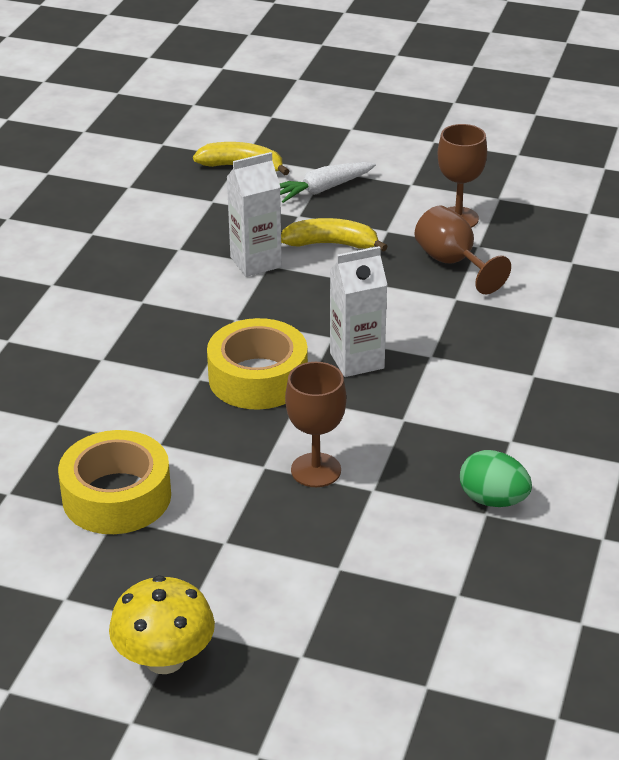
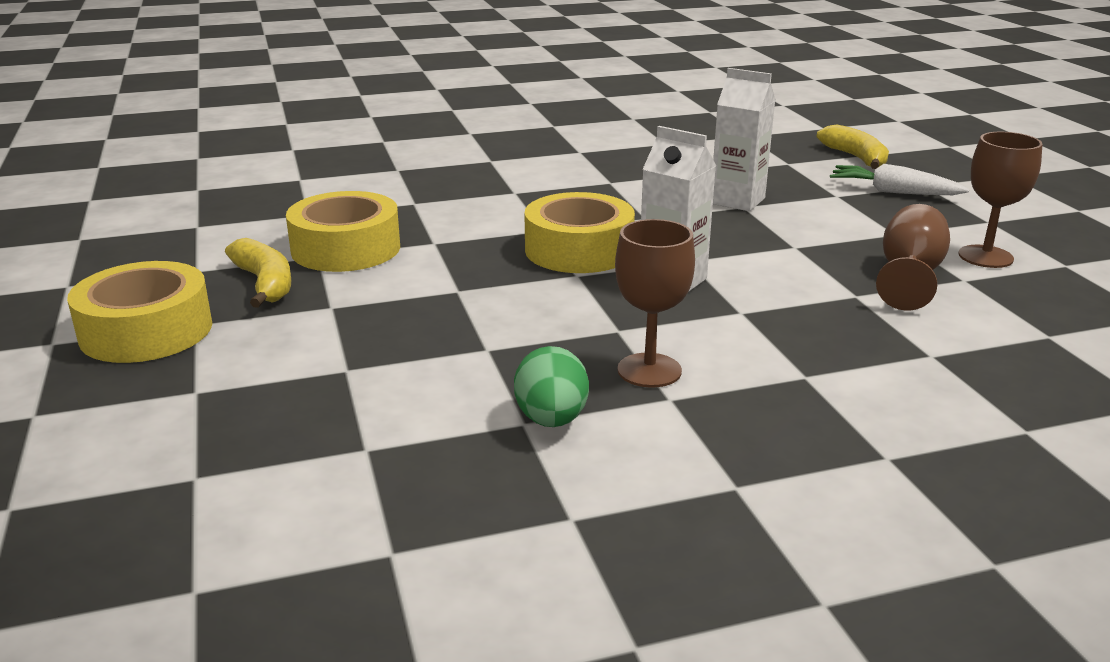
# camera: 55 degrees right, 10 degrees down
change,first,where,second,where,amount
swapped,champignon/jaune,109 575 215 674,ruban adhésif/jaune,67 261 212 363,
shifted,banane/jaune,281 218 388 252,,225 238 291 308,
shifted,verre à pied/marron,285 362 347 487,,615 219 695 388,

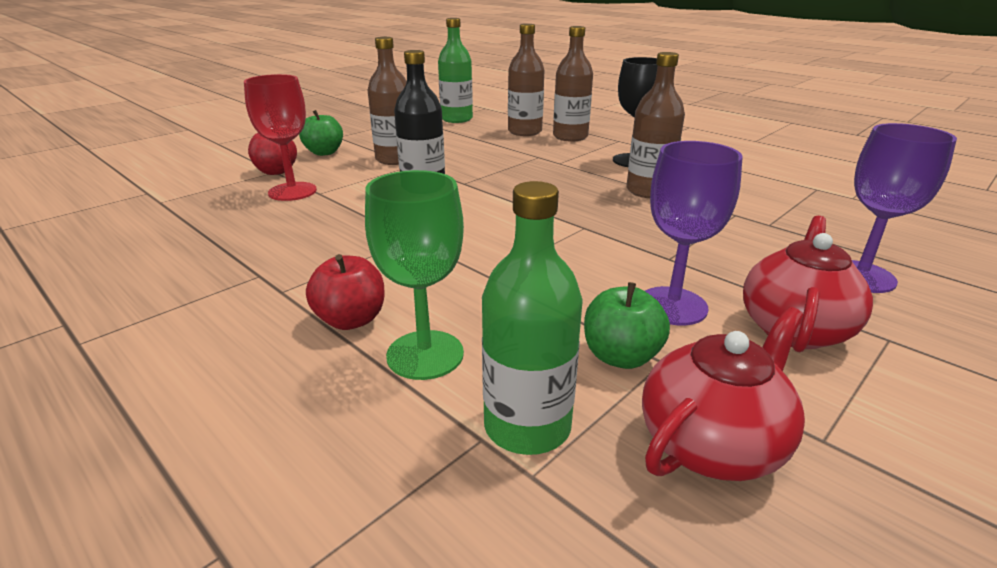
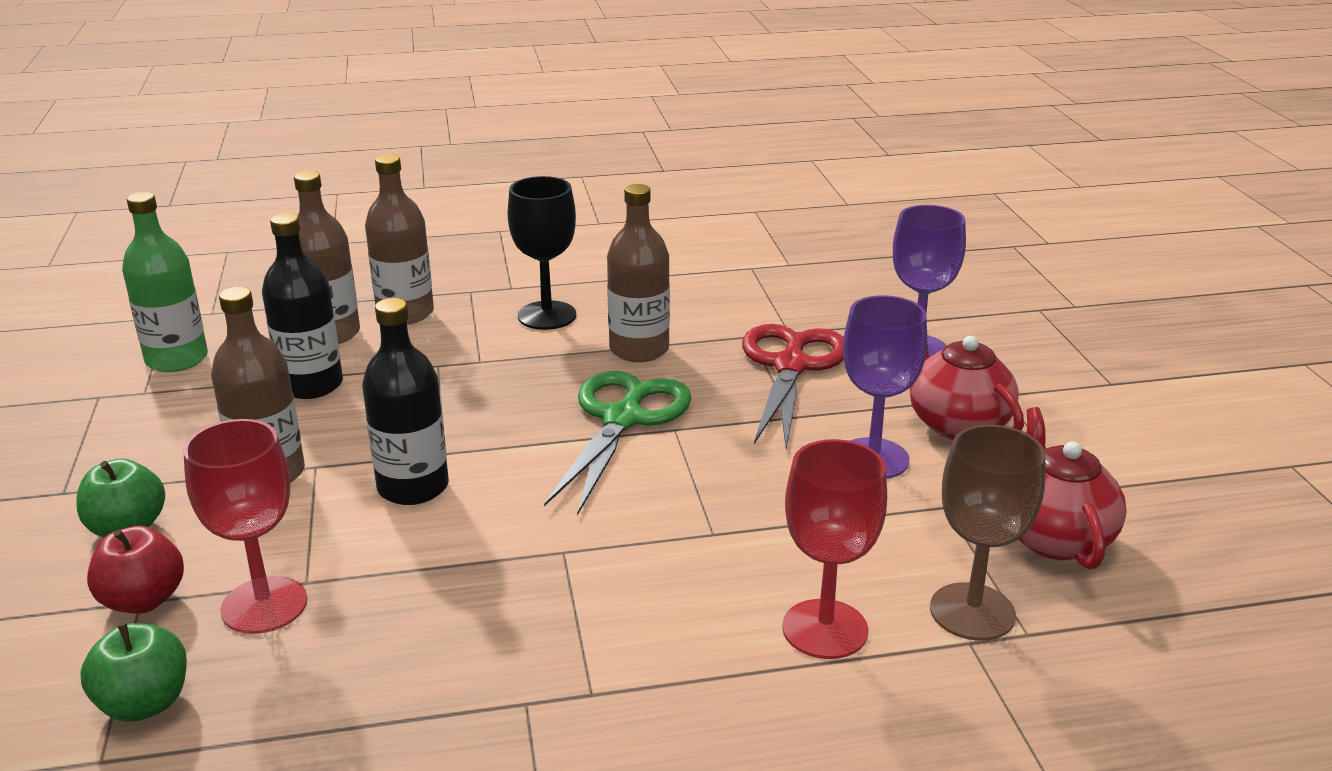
# camera: 55 degrees left, 0 degrees up
change,first,where,second,where,amount
shifted,pomme/vert,584 282 670 369,,80 623 187 722,
new,,,bouteille/noir,262 213 343 399,
new,,,ciseaux/vert,544 371 691 515,
new,,,ciseaux/rouge,742 324 844 450,
repainted,verre à pied/vert,365 170 464 380,verre à pied/rouge,782 439 887 659,
swapped,bouteille/vert,482 181 583 455,verre à pied/marron,930 425 1045 641,
gone,pomme/rouge,306 254 384 330,,,

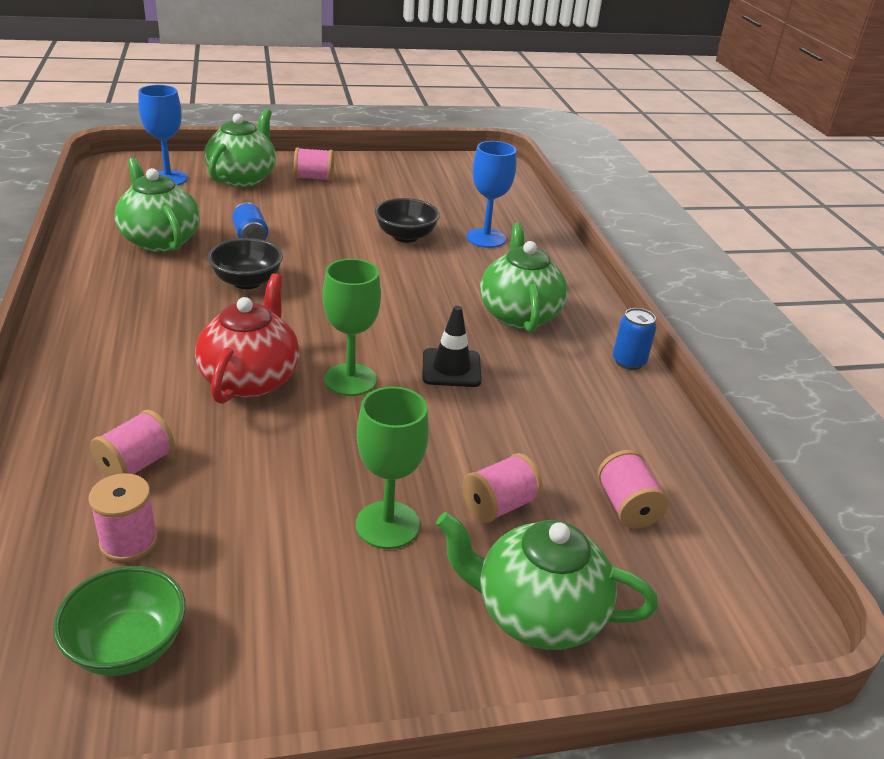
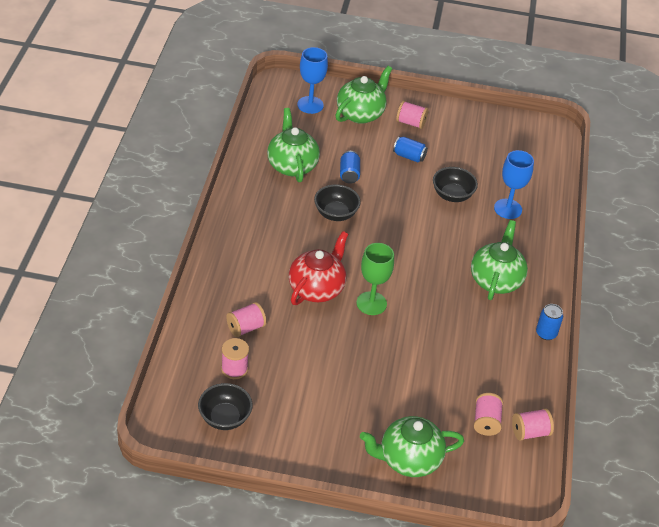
# camera: 20 degrees right, 10 degrees up
change,first,where,second,where,amount
repainted,bol/vert,53 566 186 676,bol/noir,198 383 253 430,
rotated,théière/vert,436 512 658 650,,360 416 464 477,45 degrees counterclockwise
new,,,canette/bleu,393 137 428 163,
shifted,bobine/rose,462 453 543 523,,512 408 554 441,
gone,verre à pied/vert,356 386 429 549,,,
gone,cône de chantier/noir,422 306 482 387,,,

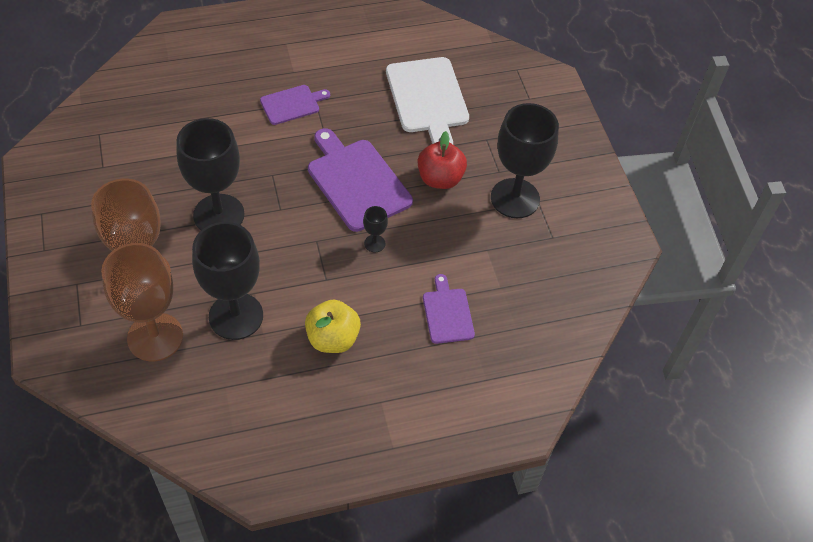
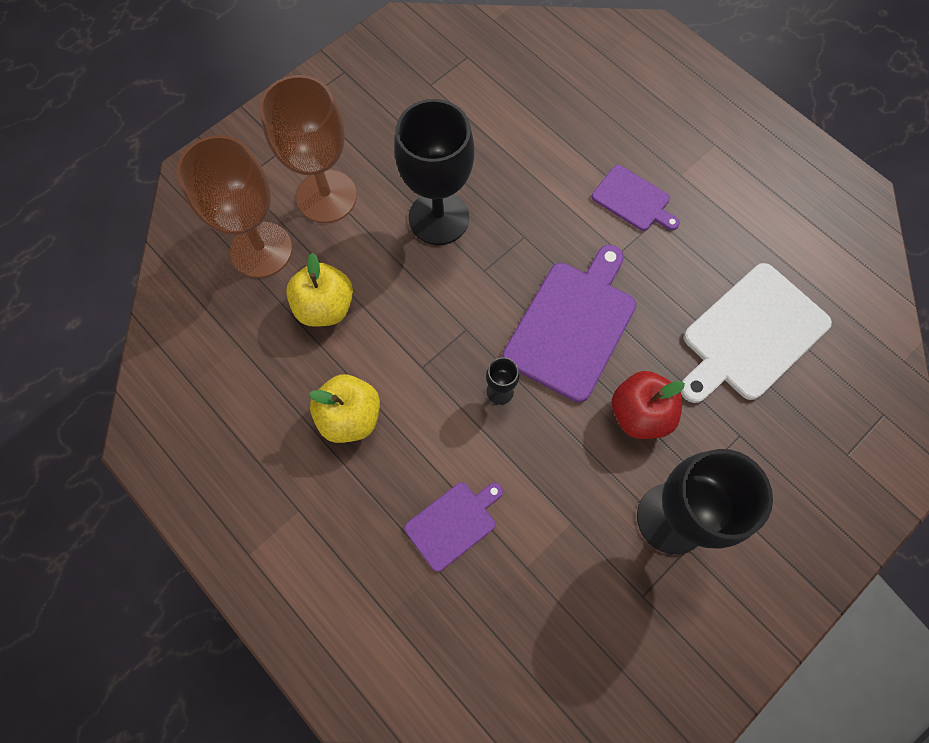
# camera: 65 degrees right, 15 degrees up
change,first,where,second,where,amount
swapped,verre à pied/noir,192 222 263 340,pomme/jaune,286 253 353 327,

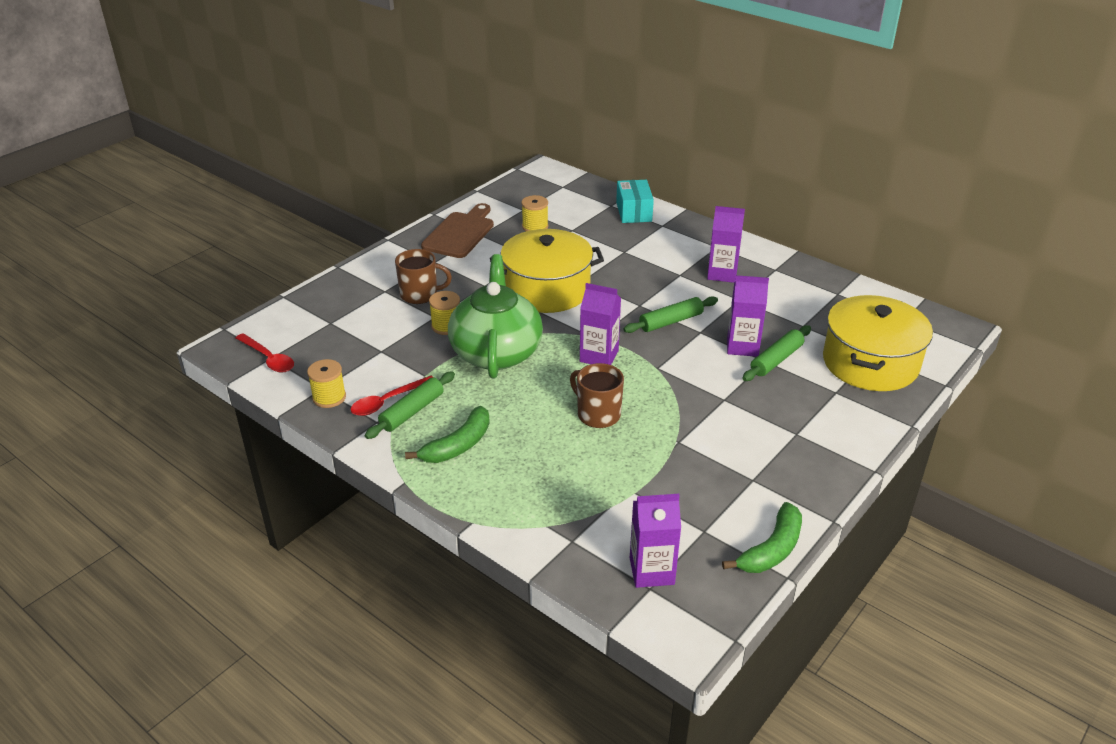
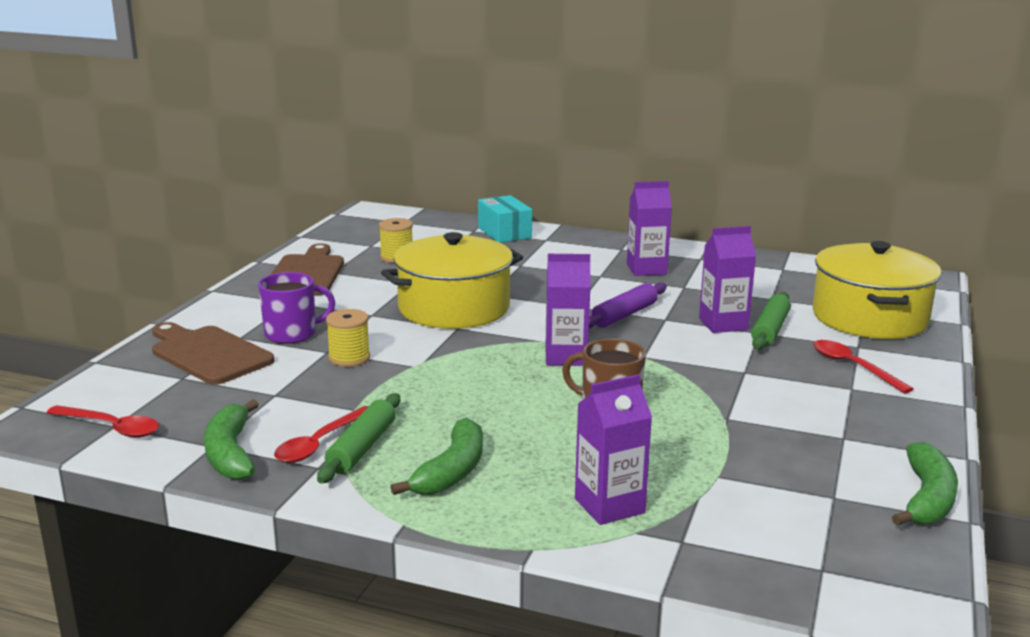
# camera: 20 degrees left, 15 degrees down
change,first,where,second,where,amount
new,,,planche à découper/marron,152 322 275 385,
swapped,bobine/jaune,307 359 346 408,banane/vert,204 399 259 480,
repainted,tasse/marron,395 249 452 304,tasse/violet,258 272 335 344,
shifted,brique de lait/violet,630 494 681 588,,575 374 652 525,
repainted,rouleau à pâtisserie/vert,623 296 718 333,rouleau à pâtisserie/violet,589 282 667 329,
new,,,cuillère/rouge,813 340 913 393,
gone,théière/vert,448 254 543 378,,,

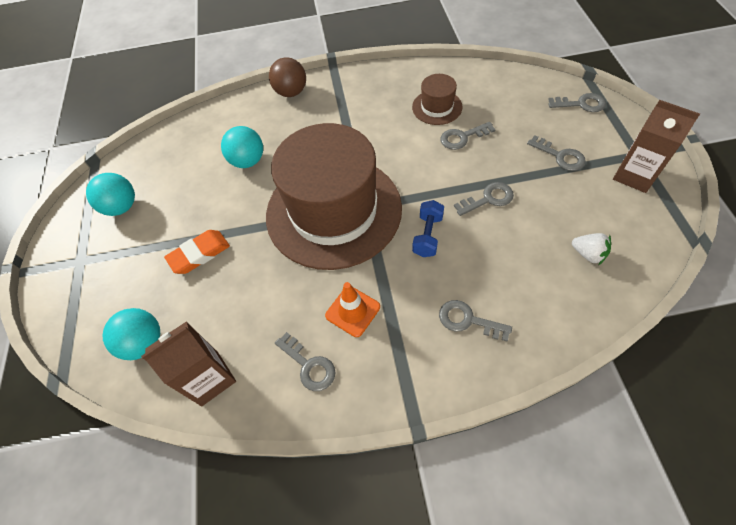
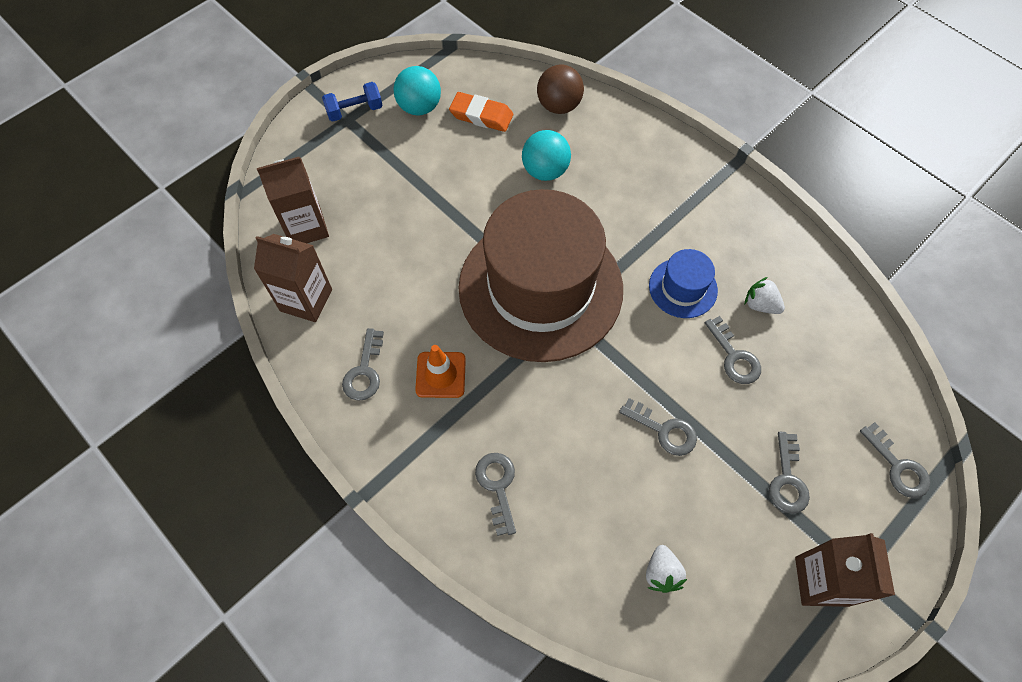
# camera: 50 degrees right, 5 degrees up
change,first,where,second,where,amount
swapped,balle/turquoise,102 308 160 360,brique de lait/marron,257 157 329 243,
shifted,haltère/bleu,412 200 444 257,,322 82 383 122,
shifted,gomme/orange,164 230 230 274,,449 92 513 132,
shifted,balle/marron,269 57 306 97,,537 64 584 114,
new,,,chapeau/bleu,649 249 718 318,
rotated,clé/gris,441 122 496 150,,705 316 761 384,150 degrees counterclockwise
swapped,chapeau/marron,412 74 462 125,fraise/blanc,745 277 785 314,

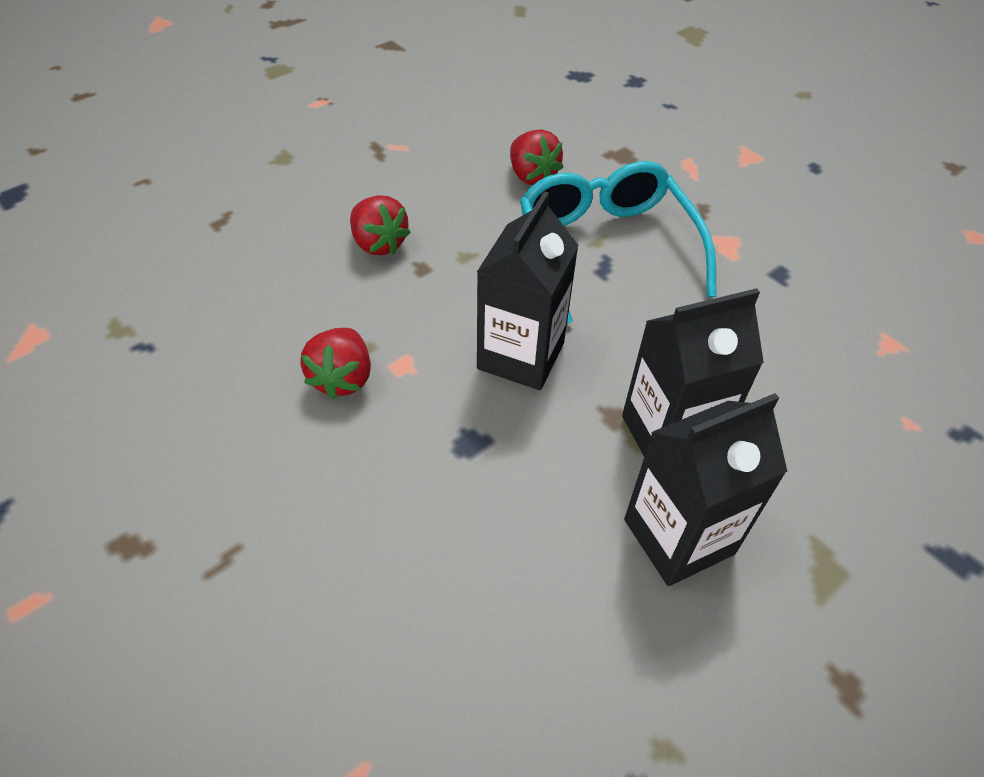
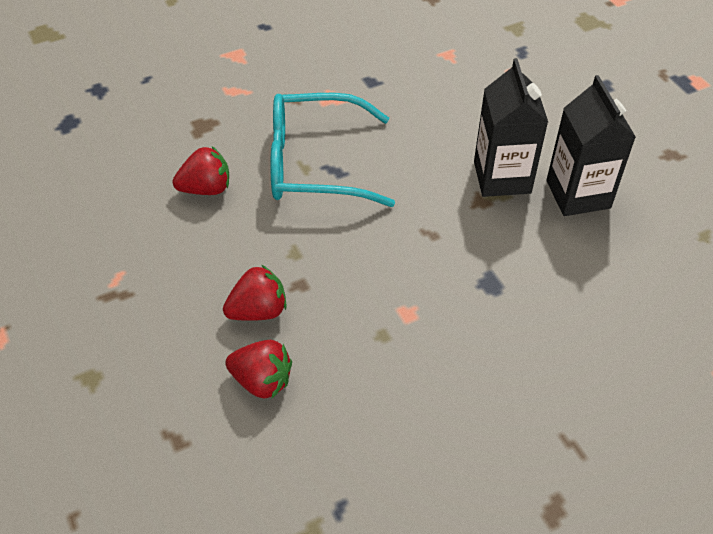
# camera: 75 degrees left, 0 degrees up
change,first,where,second,where,amount
shifted,fraise/rouge,300 328 371 399,,225 340 292 399,
gone,brique de lait/noir,477 191 579 390,,,

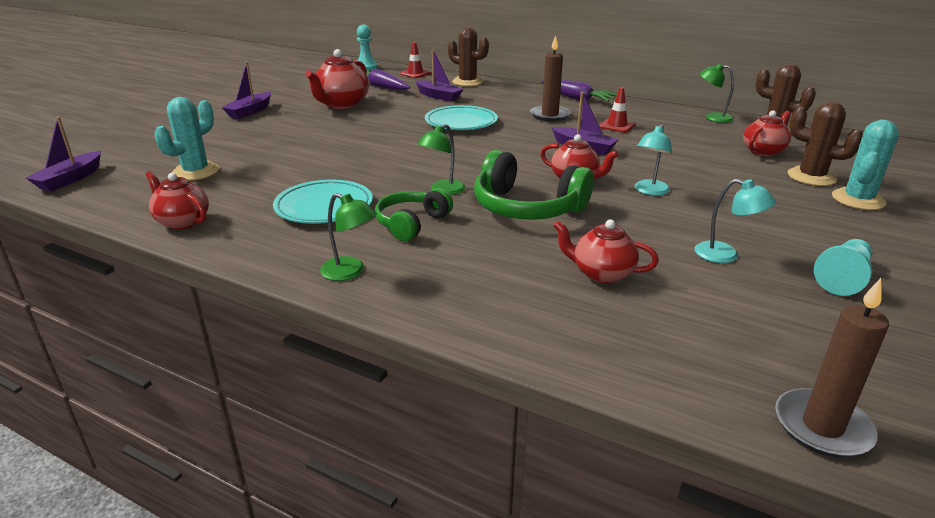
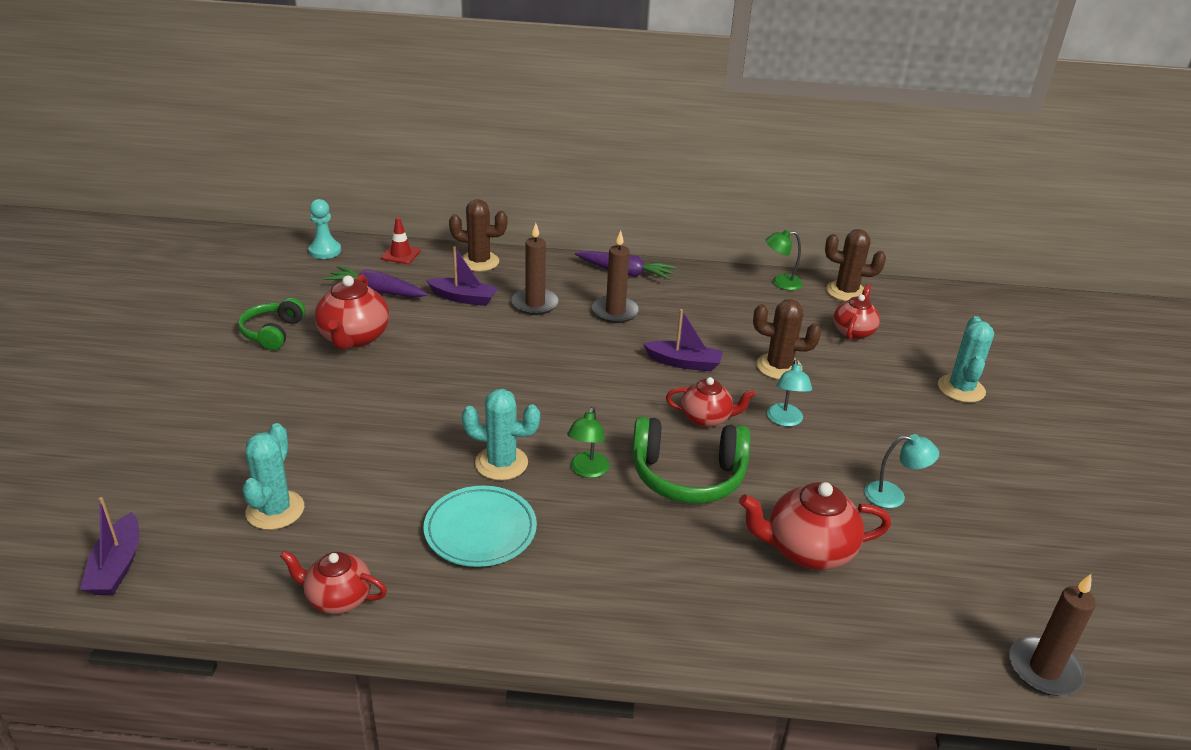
# camera: 25 degrees left, 5 degrees up
change,first,where,second,where,amount
shifted,casque audio/vert,375 188 453 241,,238 298 305 350,
new,,,cactus/turquoise,462 389 540 480,
new,,,bougie/marron,512 223 559 315,
scaled,théière/rouge,553 219 659 283,,739 482 891 570,x1.52
shifted,cactus/marron,787 101 863 186,,753 299 821 380,
gone,bateau/violet,221 62 271 119,,,
gone,lampe/vert,320 193 377 281,,,
gone,assiette/turquoise,425 105 498 130,,,
gone,cône de chantier/rouge,599 87 636 133,,,
gone,pion/turquoise,814 239 872 296,,,

